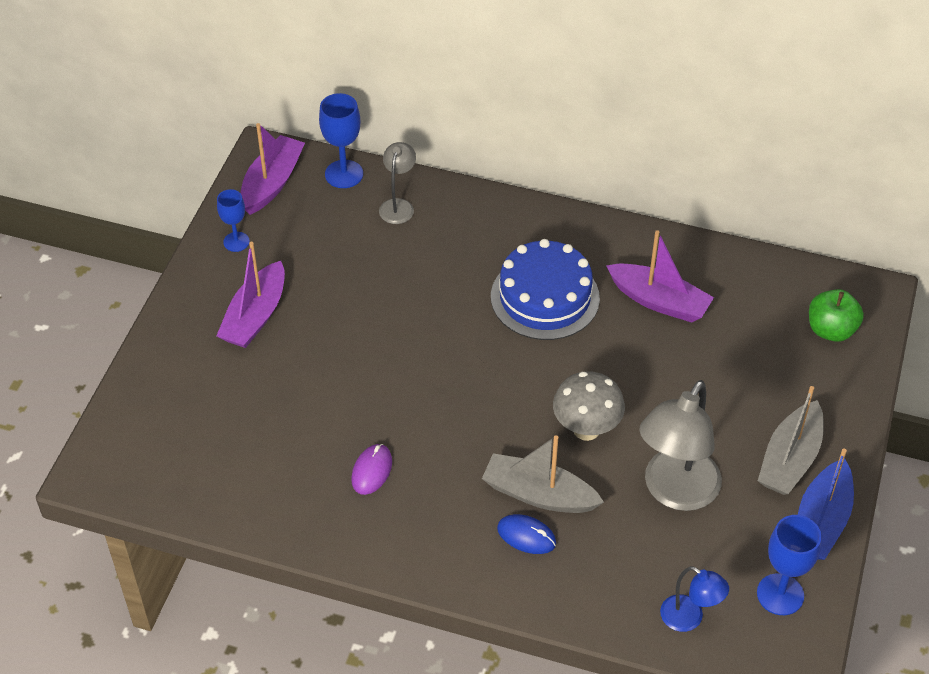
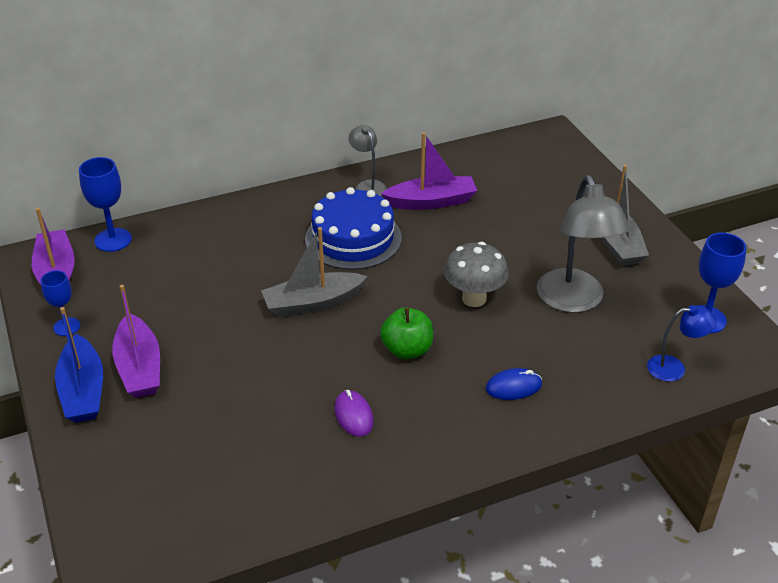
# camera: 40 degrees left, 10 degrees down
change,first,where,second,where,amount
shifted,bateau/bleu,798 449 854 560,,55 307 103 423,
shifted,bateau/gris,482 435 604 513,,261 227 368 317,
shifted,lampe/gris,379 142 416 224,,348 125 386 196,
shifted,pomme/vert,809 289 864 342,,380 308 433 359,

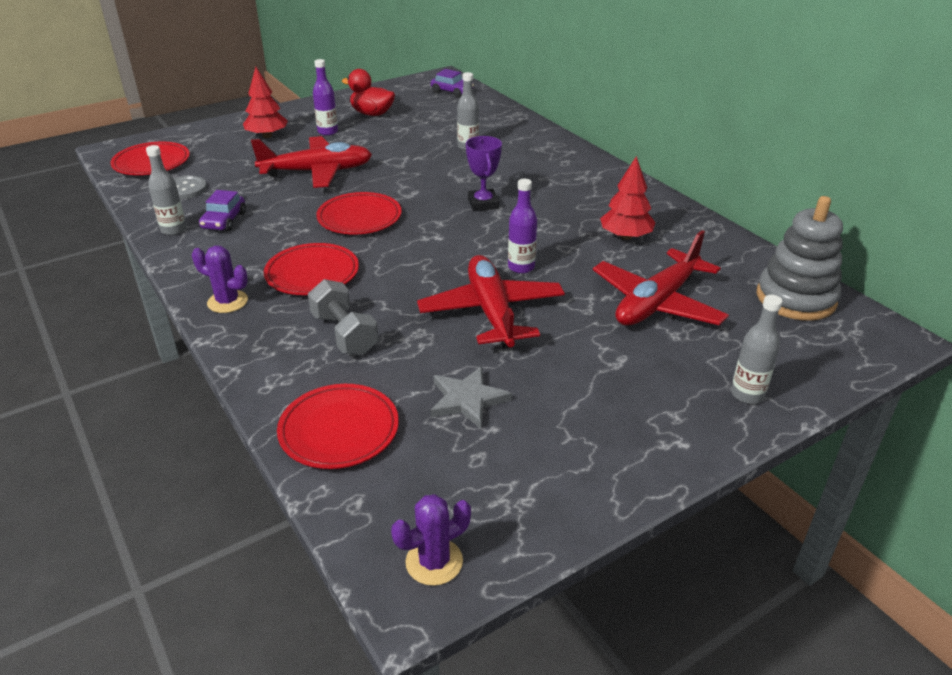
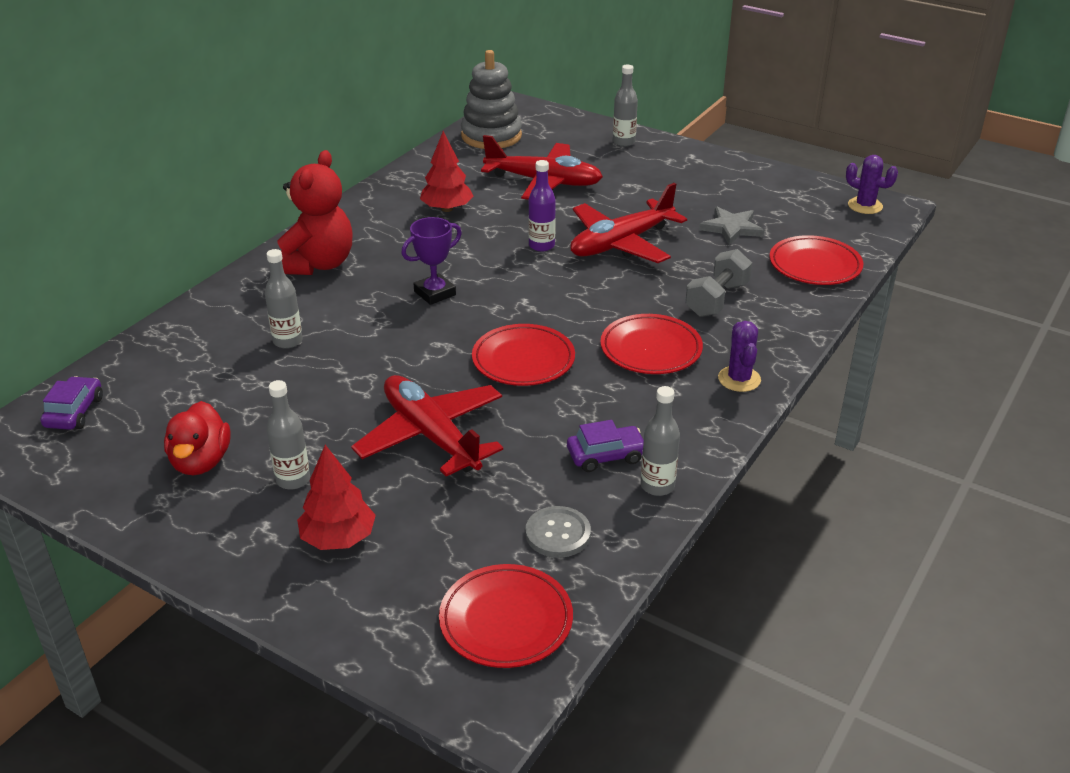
# camera: 115 degrees left, 0 degrees up
change,first,where,second,where,amount
repainted,bouteille/violet,313 59 338 136,bouteille/gris,266 380 310 490,
new,,,ours en peluche/rouge,277 150 352 275,

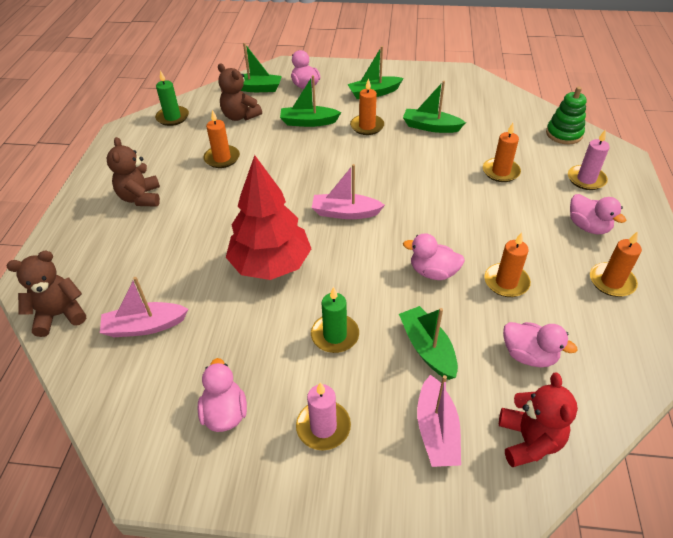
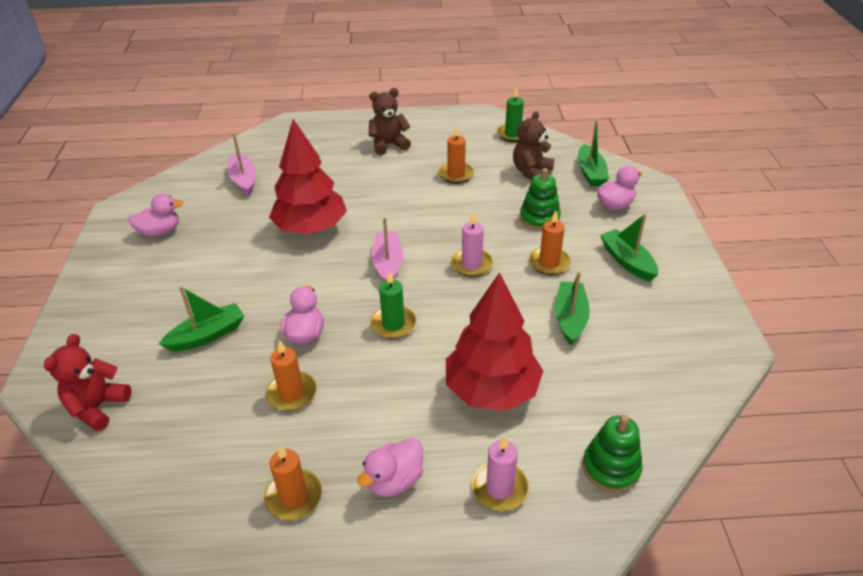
# camera: 80 degrees right, 5 degrees down
change,first,where,second,where,amount
rotated,ours en peluche/rouge,499 373 578 467,,44 334 131 431,120 degrees clockwise
shifted,bougie/vert,311 287 359 353,,370 271 416 339,
swapped,bougie/orange,483 123 521 182,arbre/rouge,446 272 543 411,
shifted,bougie/rose,296 382 351 450,,451 212 493 277,
swapped,bateau/vert,280 75 341 127,jouet à empiler/vert,520 168 561 230,
gone,ours en peluche/marron,7 251 86 337,,,
gone,bateau/rose,417 375 461 467,,,
gone,canard/rose,503 322 578 367,,,

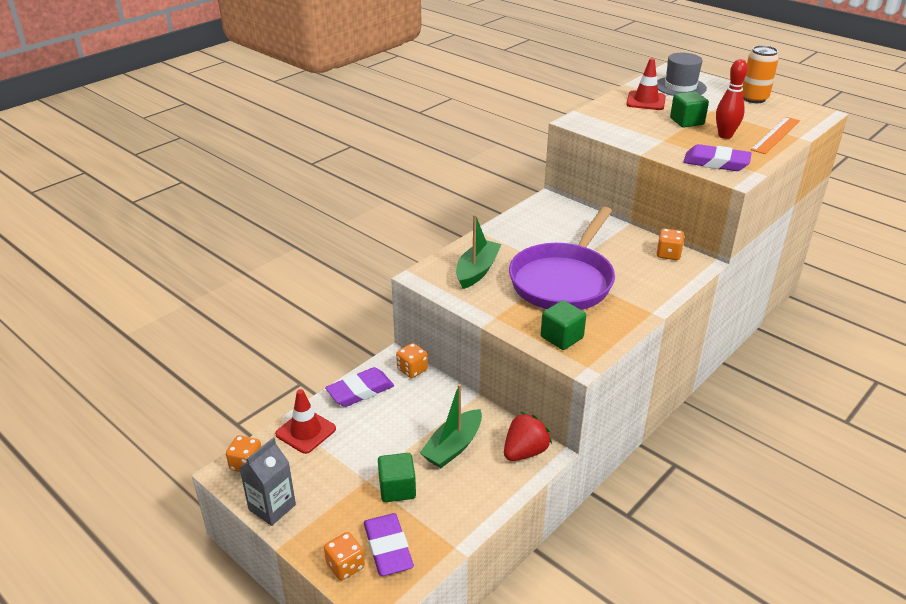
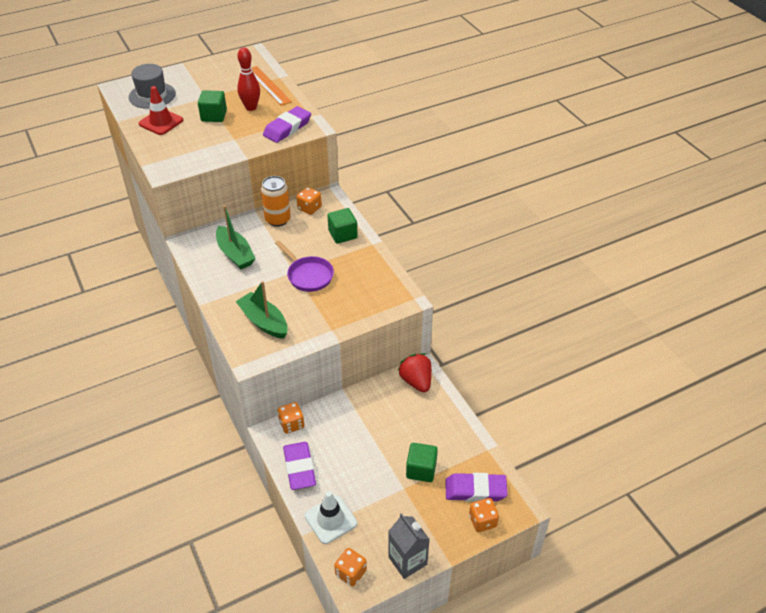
# camera: 70 degrees left, 10 degrees up
change,first,where,second,where,amount
shifted,bateau/vert,420 384 482 468,,216 205 256 269,
shifted,canette/orange,742 45 779 103,,261 176 291 227,
scaled,poêle/violet,509 207 615 310,,275 241 334 292,x0.53
repainted,cône de chantier/rouge,275 389 336 454,cône de chantier/blanc,305 491 357 544,
shifted,cube/vert,541 300 586 350,,327 208 358 244,

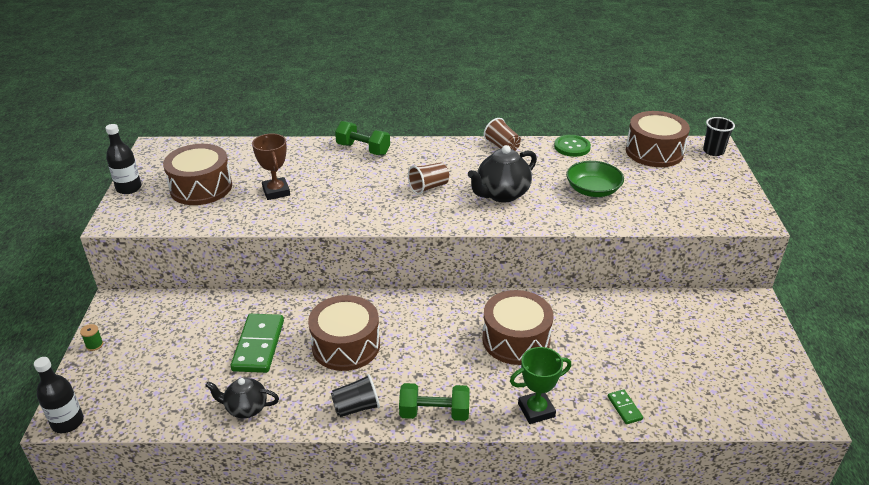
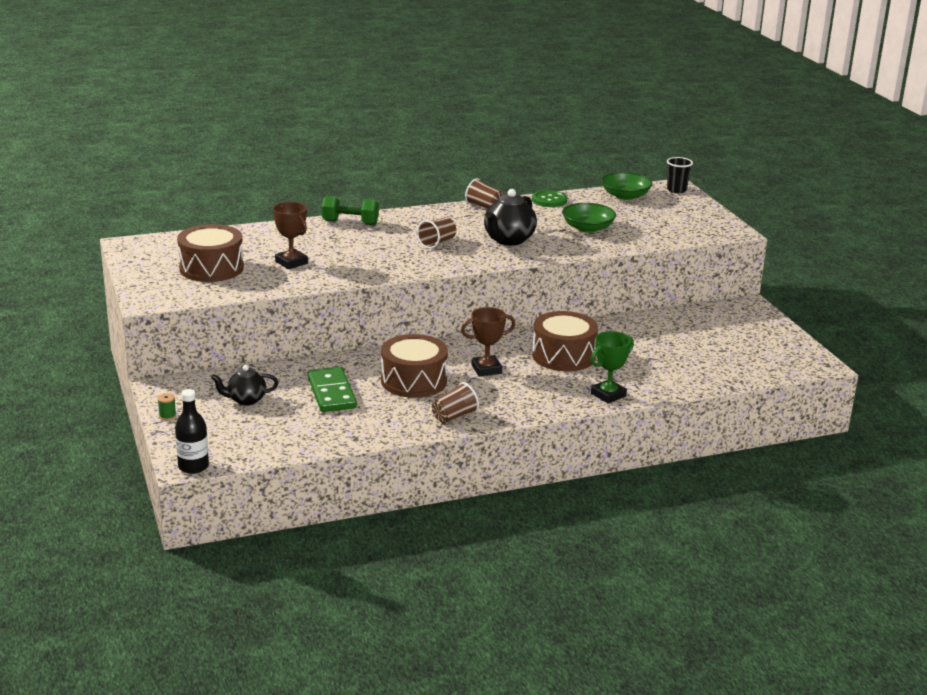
# camera: 20 degrees left, 10 degrees down
change,first,where,second,where,amount
shifted,théière/noir,205 377 279 418,,211 365 278 405,
repainted,gobelet/noir,331 374 380 417,gobelet/marron,432 382 479 423,
new,,,trophée/marron,461 307 516 376,
swapped,tambour/marron,626 111 690 167,bol/vert,601 172 653 200,
gone,bouteille/noir,106 124 142 194,,,
gone,haltère/vert,399 383 470 421,,,
gone,domino/vert,608 389 643 424,,,

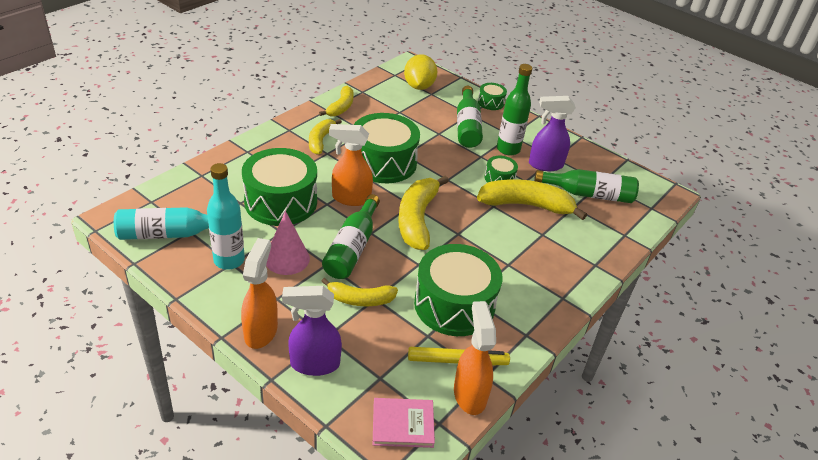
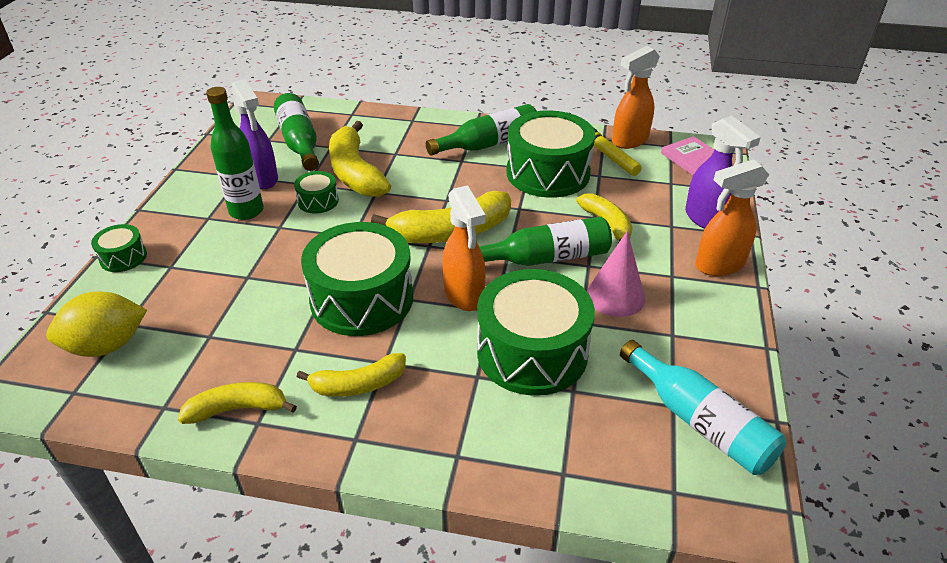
# camera: 115 degrees left, 0 degrees up
change,first,where,second,where,amount
shifted,bouteille/vert,457 86 483 148,,426 104 536 156,
gone,bouteille/turquoise,207 163 245 270,,,

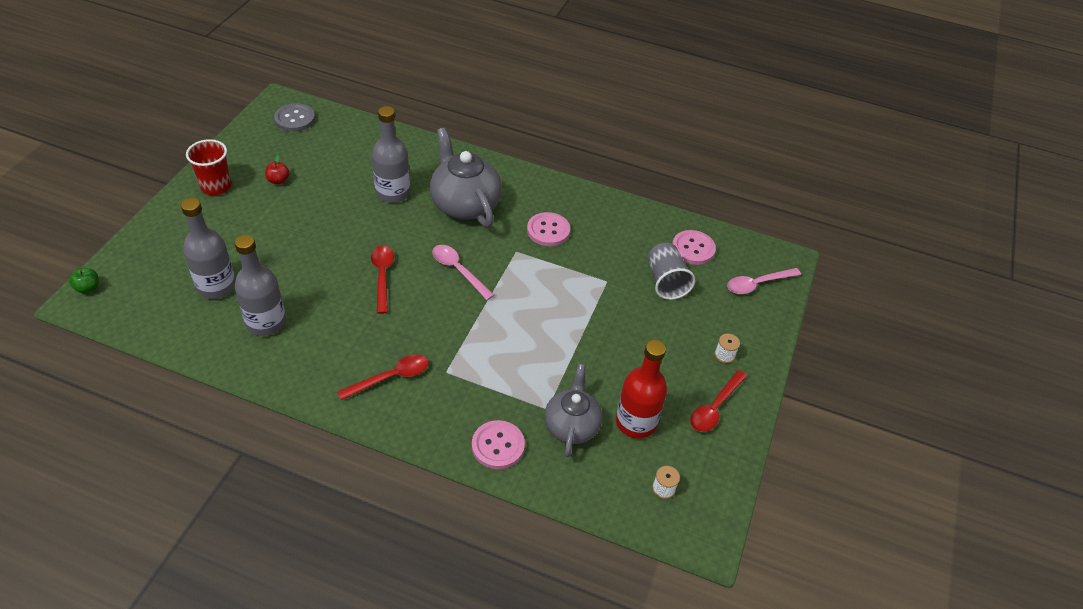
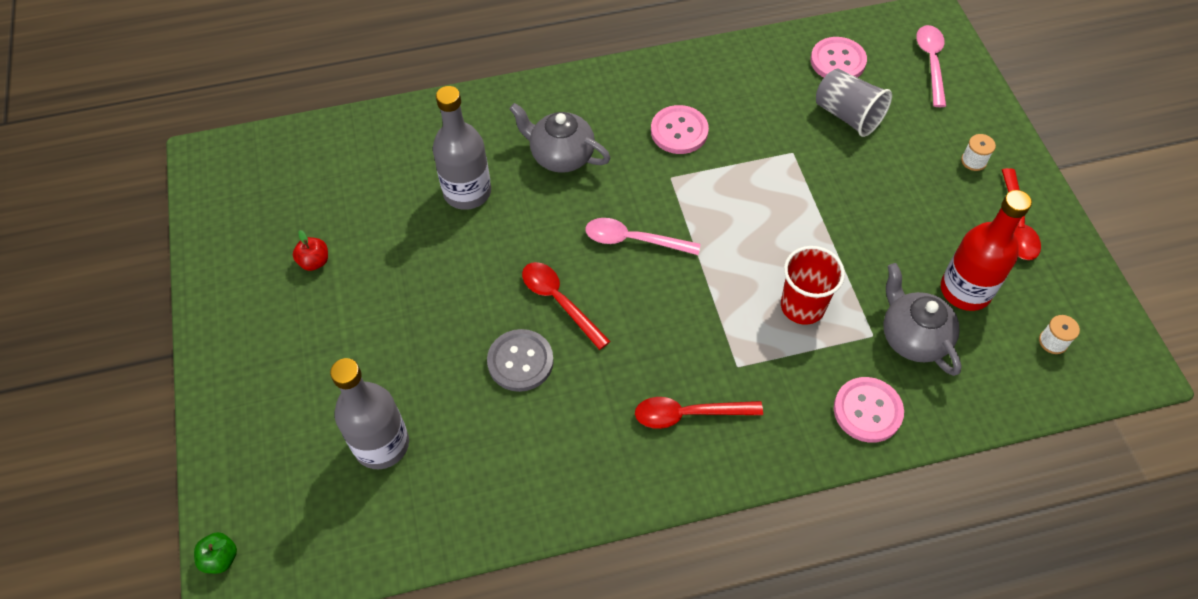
# camera: 30 degrees left, 10 degrees up
change,first,where,second,where,amount
shifted,bouton/gris,274 103 315 132,,487 329 554 392,
scaled,théière/gris,430 128 502 227,,509 103 611 173,x0.66
rotated,cuillère/rouge,337 354 429 400,,635 397 763 429,120 degrees counterclockwise
shifted,gobelet/rouge,186 139 231 195,,781 246 845 325,
rotated,cuillère/rose,727 268 801 294,,916 25 946 107,150 degrees clockwise
gone,bouteille/gris,235 235 286 336,,,

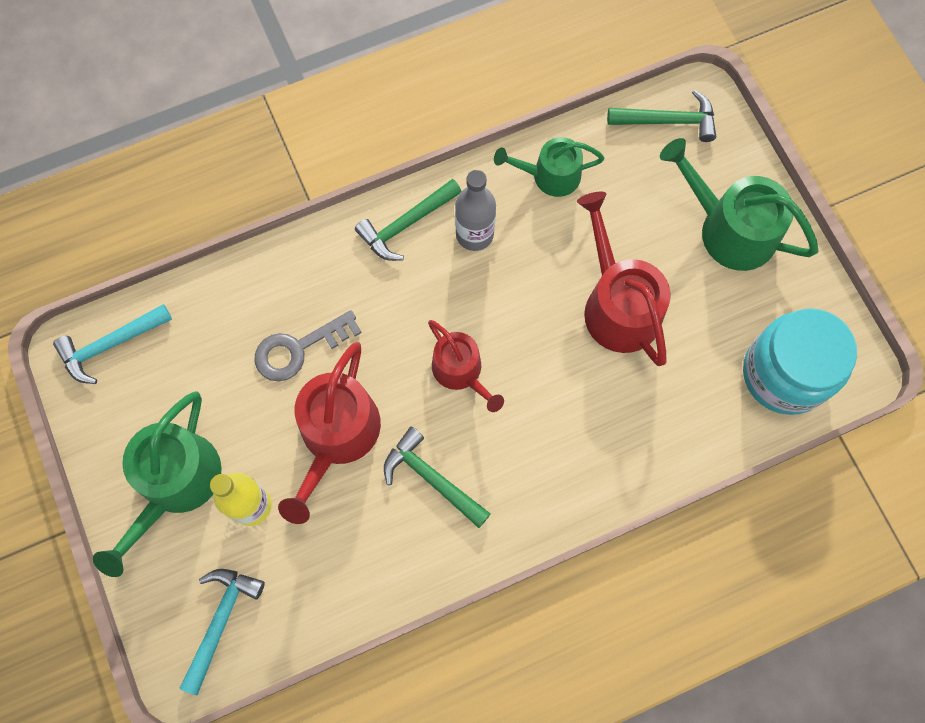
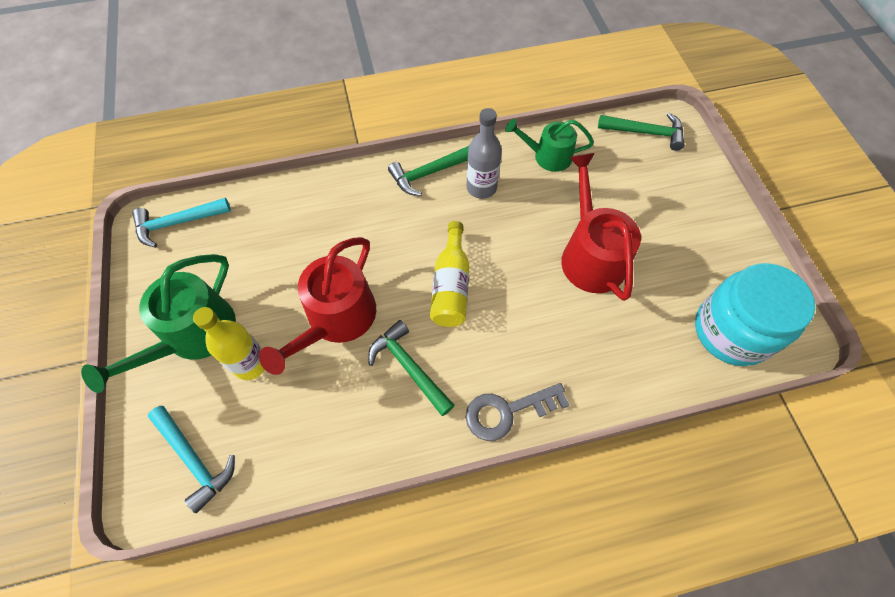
# camera: 10 degrees right, 10 degrees down
change,first,where,second,where,amount
rotated,marteau/turquoise,180 569 265 695,,147 406 235 513,105 degrees clockwise
swapped,arrosoir/rouge,428 320 504 412,bouteille/jaune,430 221 469 327,
shifted,clé/gris,255 310 362 381,,466 383 569 441,
gone,arrosoir/vert,660 138 819 271,,,

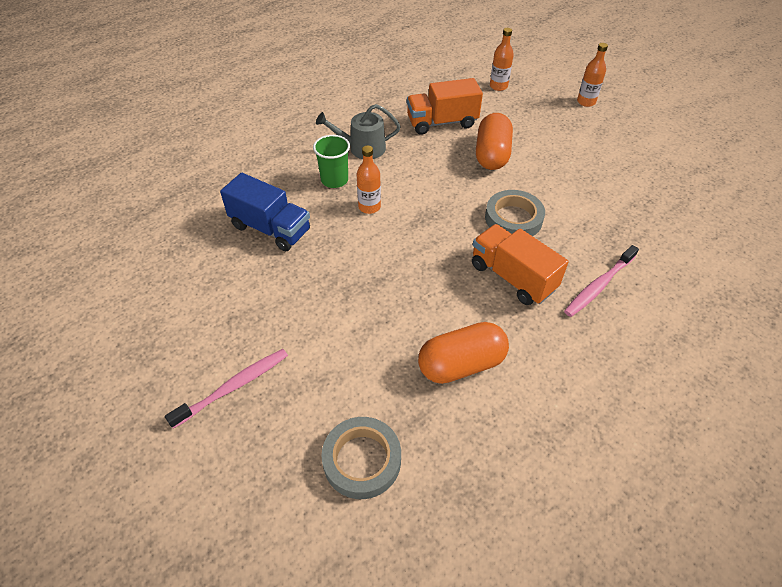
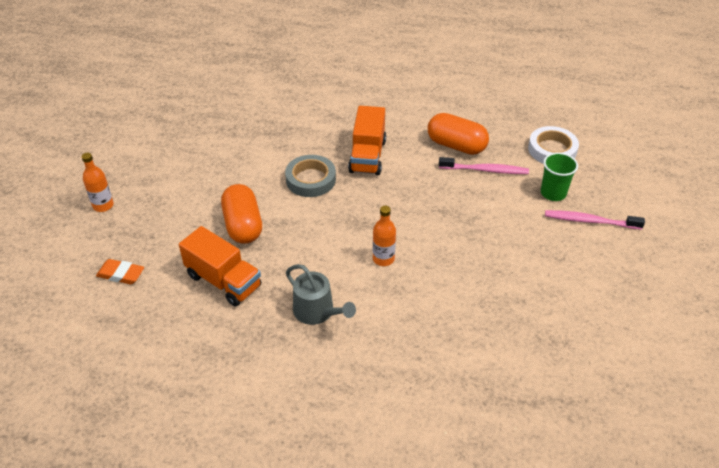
# camera: 130 degrees left, 5 degrees down
change,first,where,second,where,amount
swapped,bouteille/orange,490 28 514 91,gomme/orange,96 259 144 285,
rotated,gélule/orange,476 113 513 170,,221 184 262 244,75 degrees counterclockwise
shifted,brosse à dents/rose,564 245 639 317,,439 157 529 174,
repainted,ruban adhésif/gris,322 417 401 499,ruban adhésif/blanc,528 126 579 164,
shifted,gobelet/vert,313 135 350 188,,541 152 578 201,
gone,camion/bleu,220 173 310 251,,,

